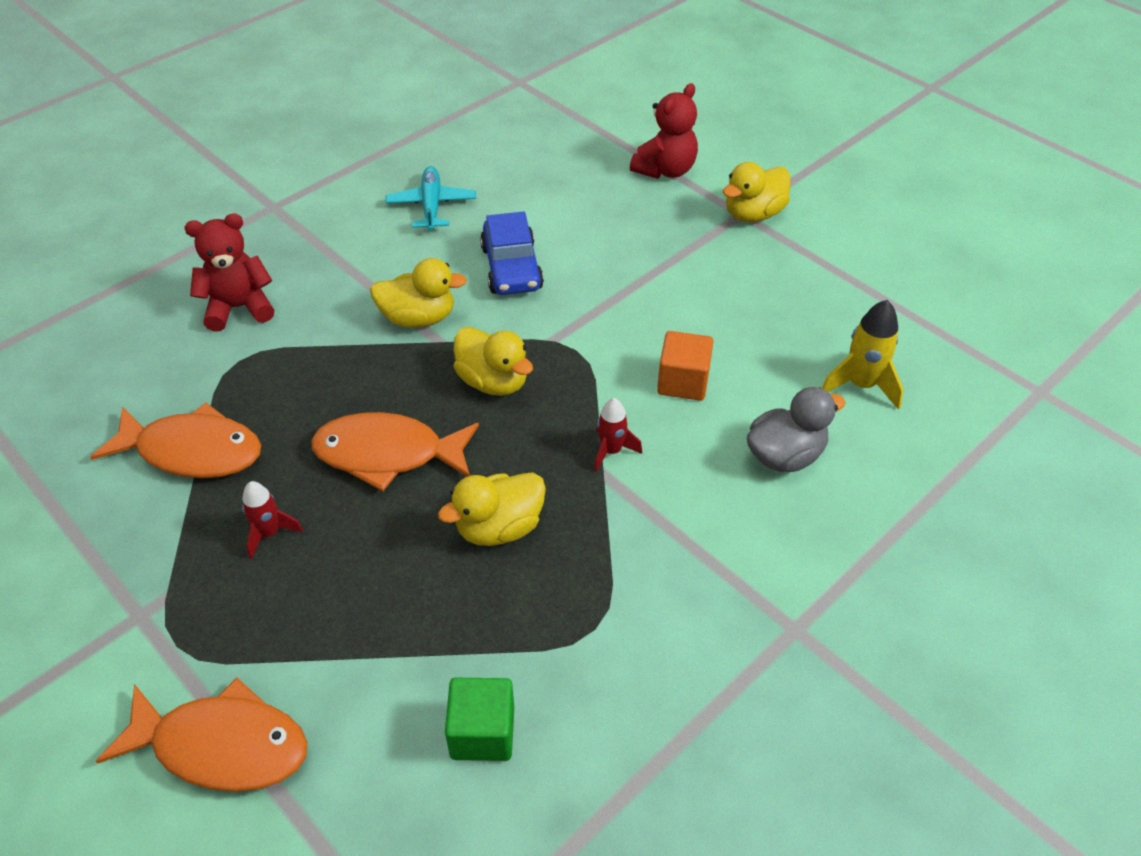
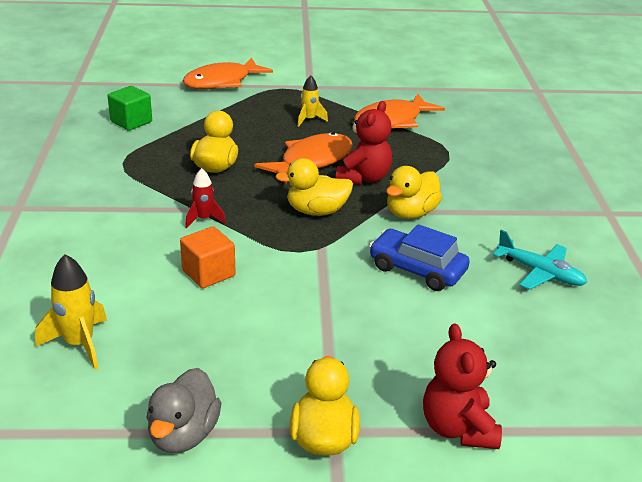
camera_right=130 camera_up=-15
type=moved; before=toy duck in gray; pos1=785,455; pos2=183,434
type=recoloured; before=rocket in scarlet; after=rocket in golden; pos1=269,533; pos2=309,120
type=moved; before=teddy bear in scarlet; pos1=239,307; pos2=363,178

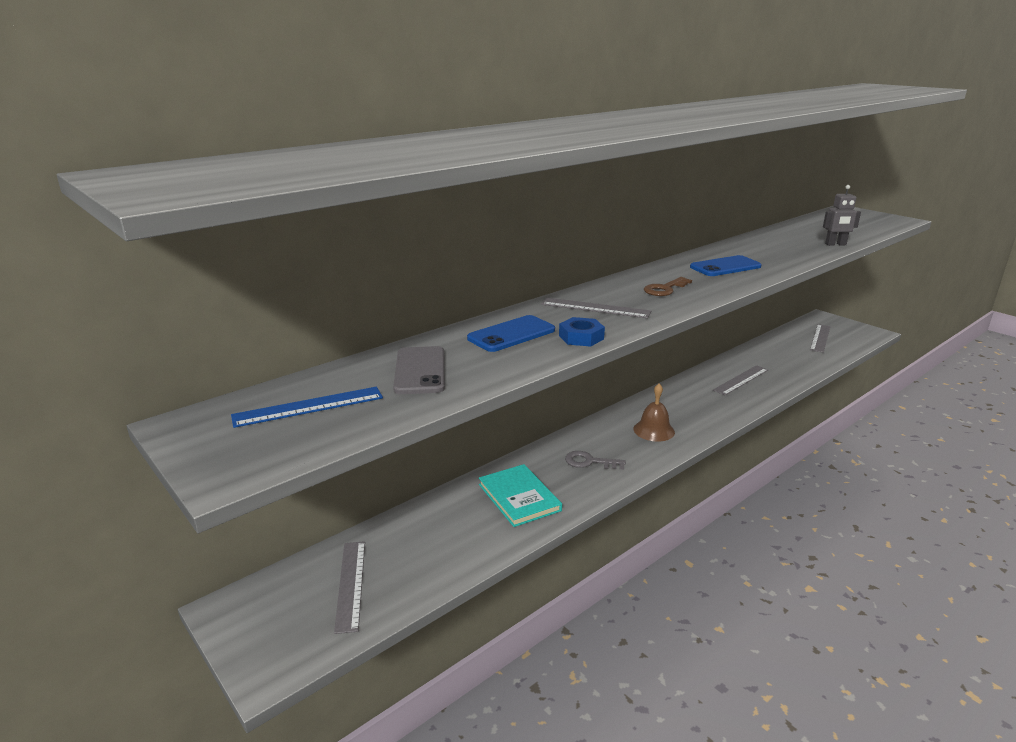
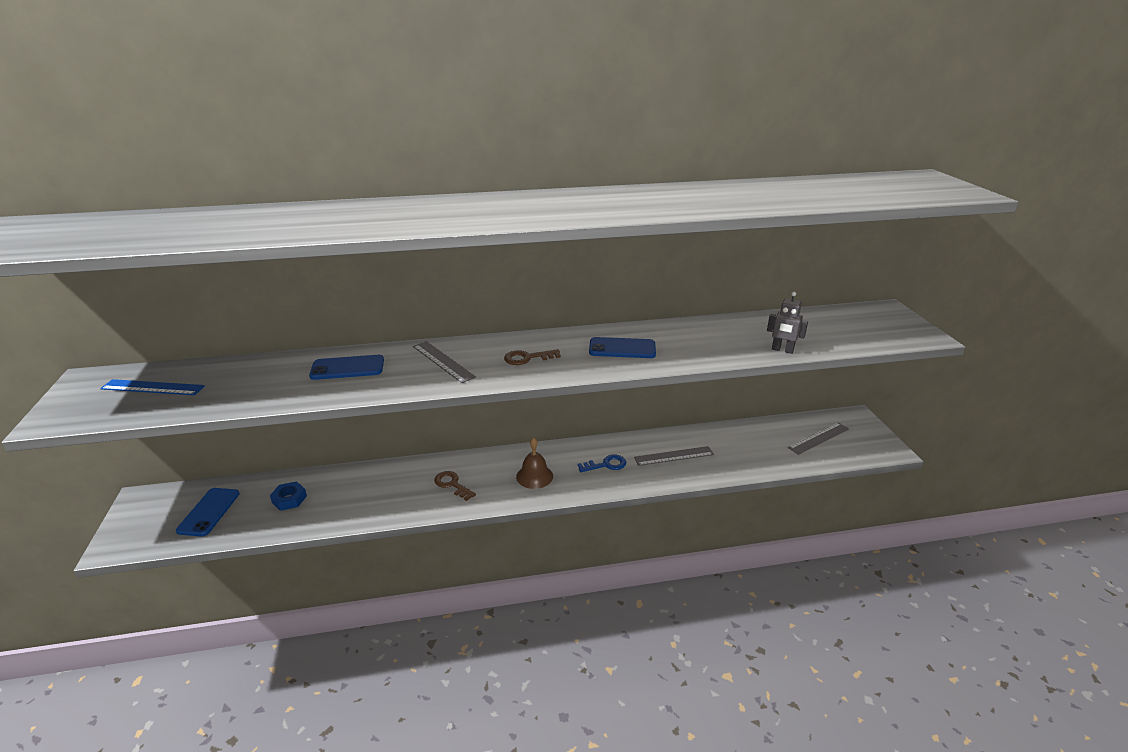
camera_right=30 camera_up=5
type=replaced; before=straightedge in gray; after=mobile phone in cobalt; pos1=351,584; pos2=209,512
type=moved; before=hexagon nut in cobalt; pos1=581,337; pos2=289,499
type=recoloured; before=key in gray; after=key in brown; pos1=590,462; pos2=452,484
type=added; after=key in cobalt; pos2=606,465
type=removed; before=mobile phone in gray; pos1=420,371
type=removed; before=hardback in turquoise; pos1=519,497

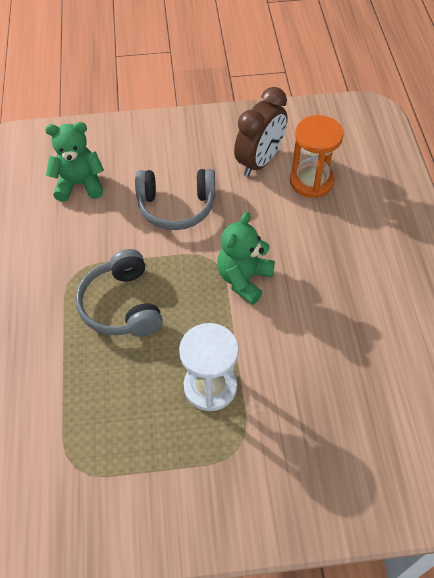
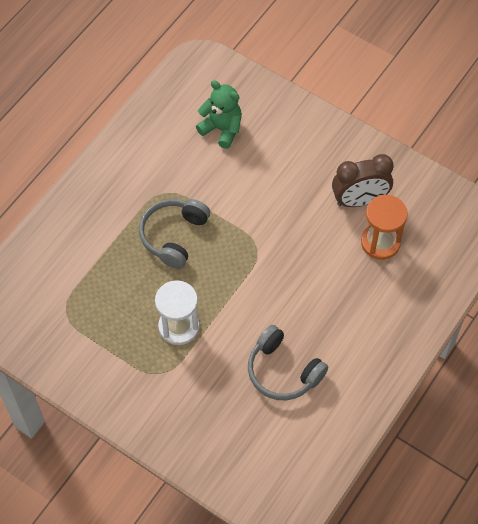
camera_right=40 camera_up=5
type=moved; before=headphones in gray; pos1=176,206; pos2=283,371
type=removed; before=teddy bear in leaf-green; pos1=244,279

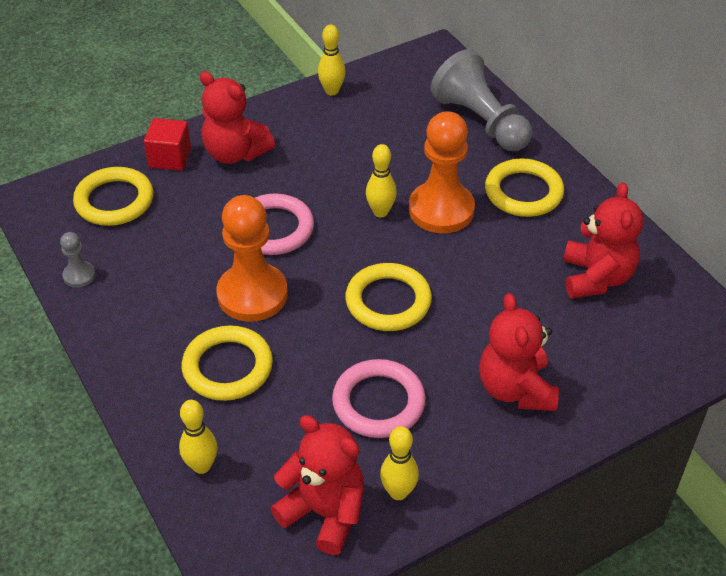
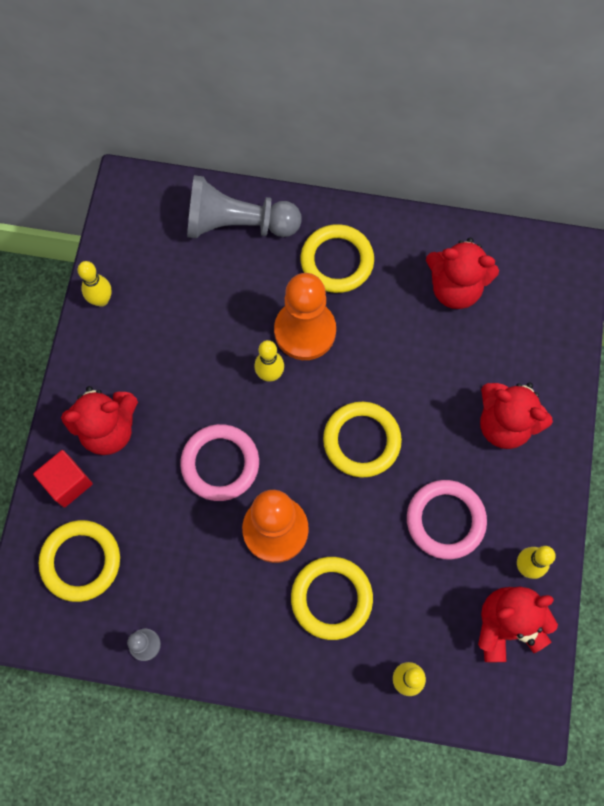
camera_right=-50 camera_up=25
type=turned; before=teddy bear in scarlet; pos1=596,278; pos2=455,288; turn=150

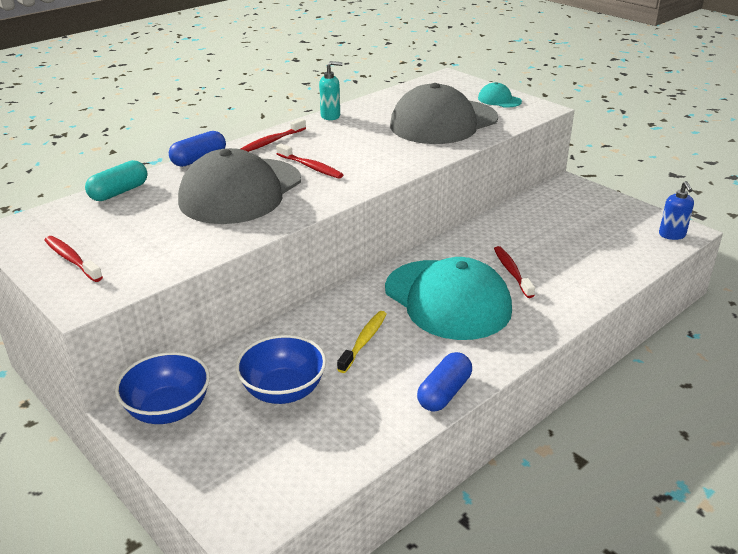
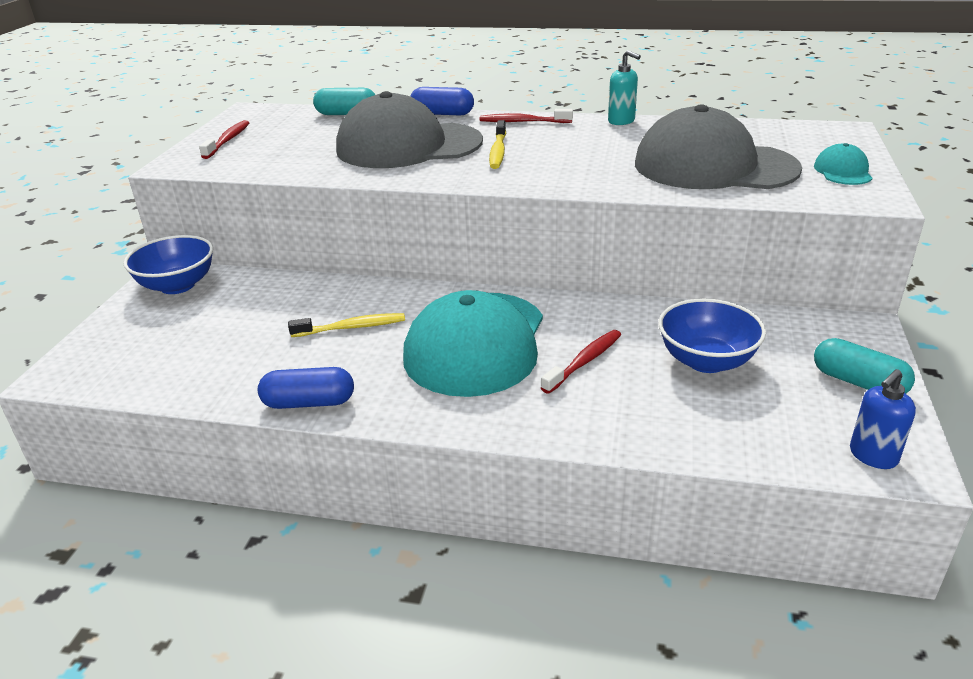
camera_right=55 camera_up=0
type=recoloured; before=toothbrush in scarlet; after=toothbrush in golden; pos1=311,167; pos2=498,151
type=moved; before=bowl in cobalt; pos1=283,390; pos2=706,361
type=added; after=pill shape in turquoise; pos2=858,382

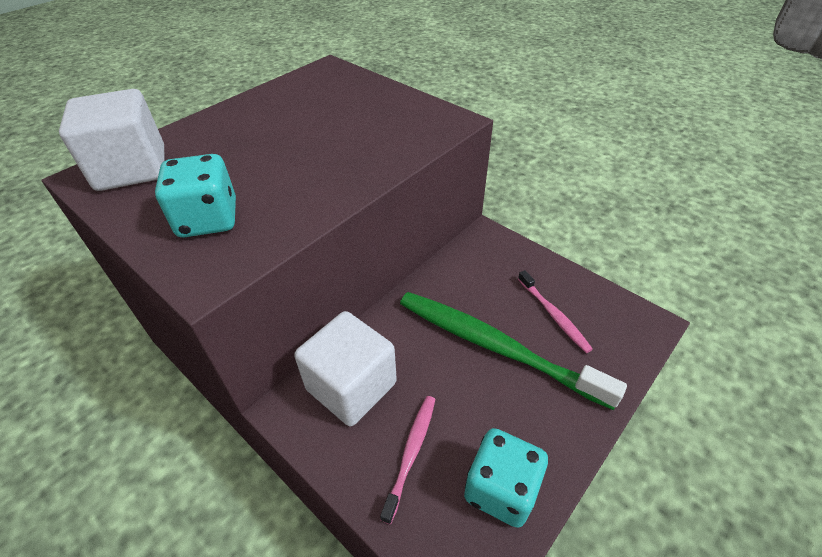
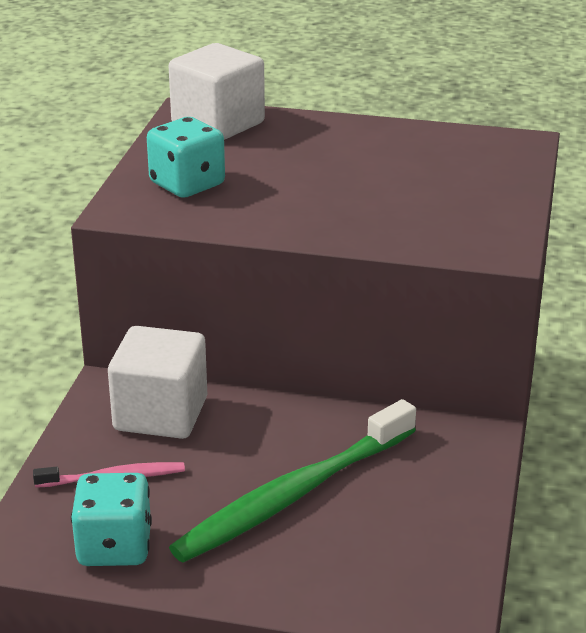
camera_right=60 camera_up=-15
type=turned; before=toothbrush in leaf-green; pos1=495,346; pos2=293,495; turn=-135
type=removed; before=toothbrush in rose-pink; pos1=553,315

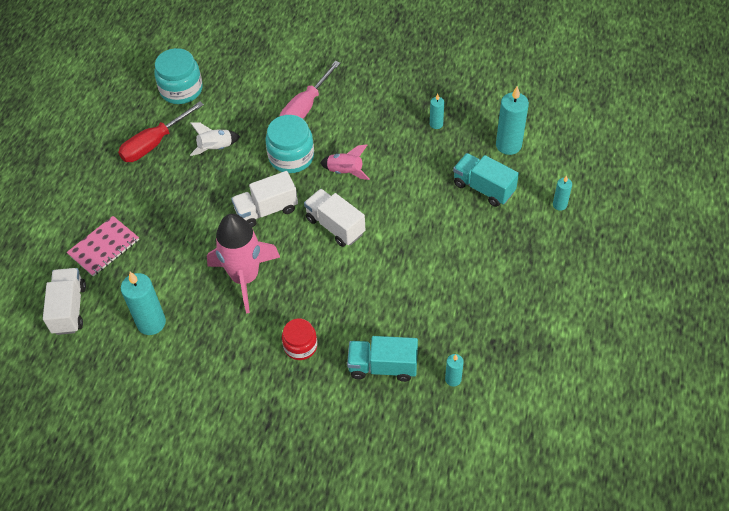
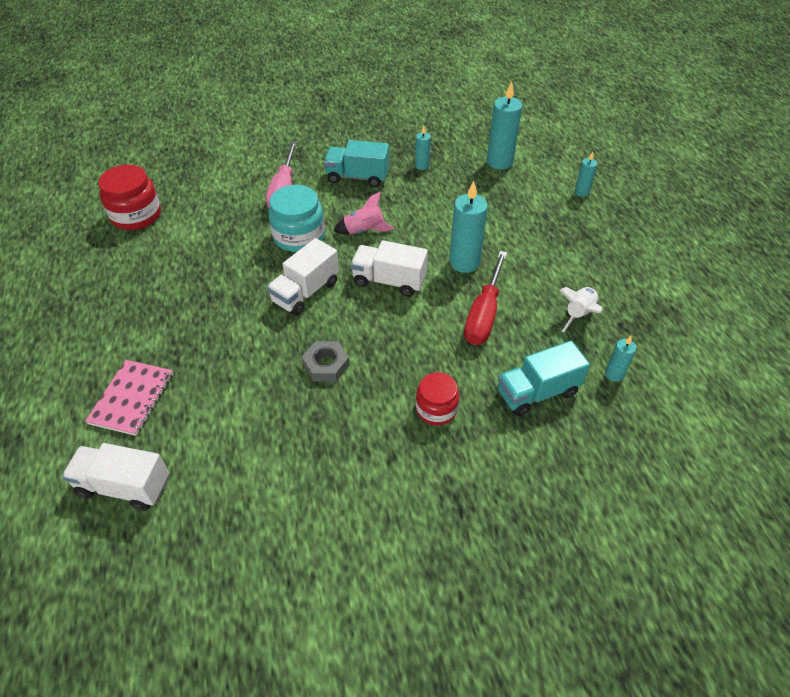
camera_right=-30 camera_up=-5
type=turned; before=truck in pure white; pos1=69,309; pos2=124,486; turn=-45
type=recoloured; before=jar in turquoise; after=jar in scarlet; pos1=181,90; pos2=136,215
type=replaced; before=rocket in rose-pink; after=hexagon nut in gray; pos1=245,277; pos2=326,365
type=moved; before=truck in turquoise; pos1=483,188; pos2=357,177
type=moved; before=candle in turquoise; pos1=151,323; pos2=464,262
type=moved; before=flat screwdriver in scarlet; pos1=154,144; pos2=484,314
type=moved; before=rocket in pure white; pos1=216,148; pos2=579,314

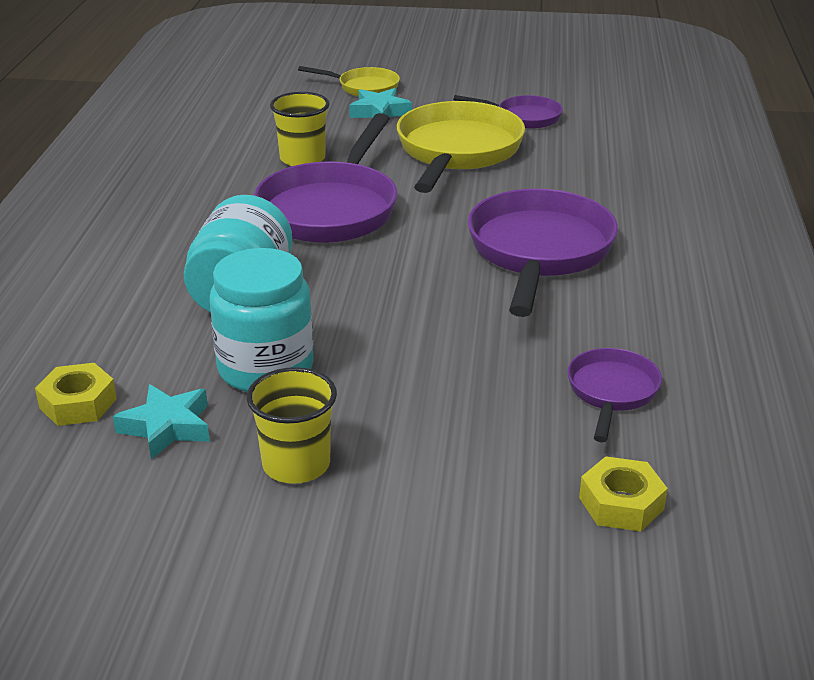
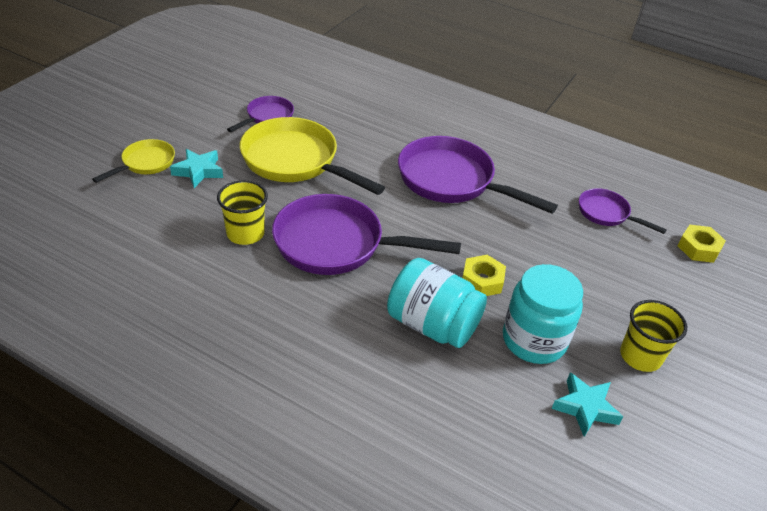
camera_right=-70 camera_up=10
type=turned; before=pan in royal purple; pos1=331,208; pos2=337,244; turn=150
type=moved; before=hexagon nut in golden; pos1=78,403; pos2=482,281

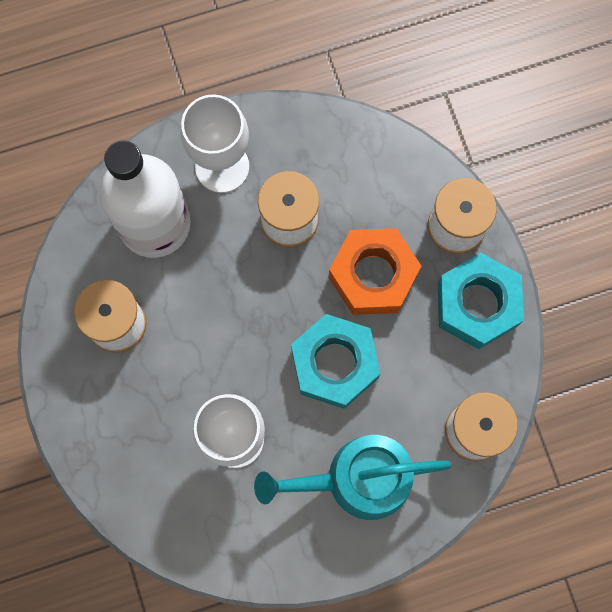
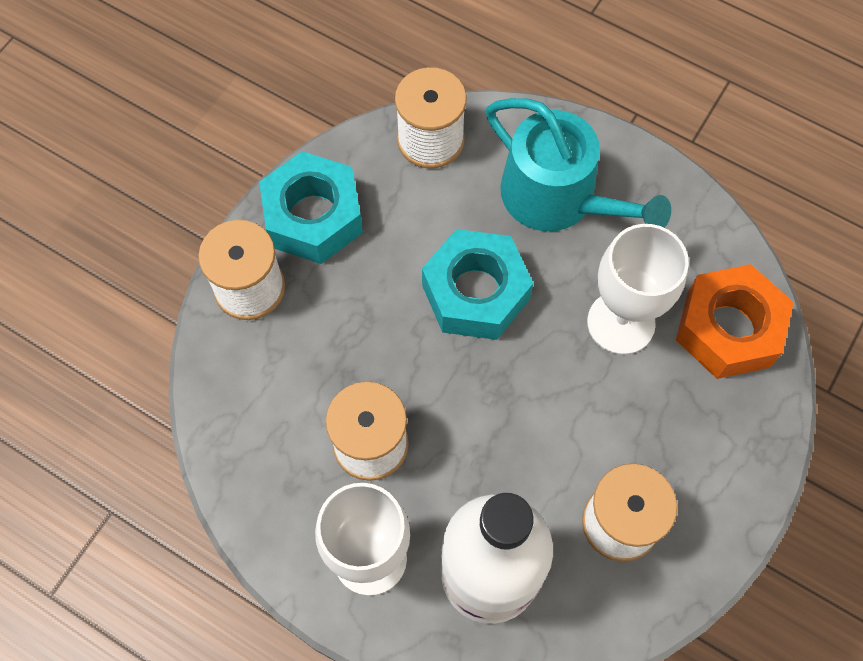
camera_right=-130 camera_up=-10
type=moved; before=hexagon nut in orange-coloured; pos1=373,275; pos2=728,329

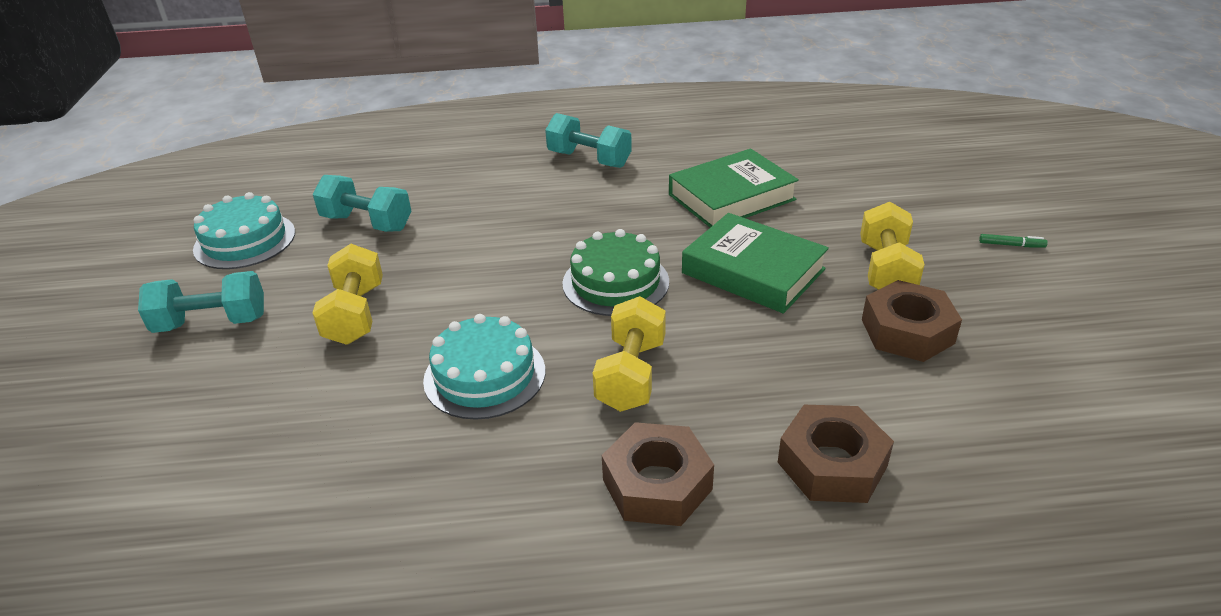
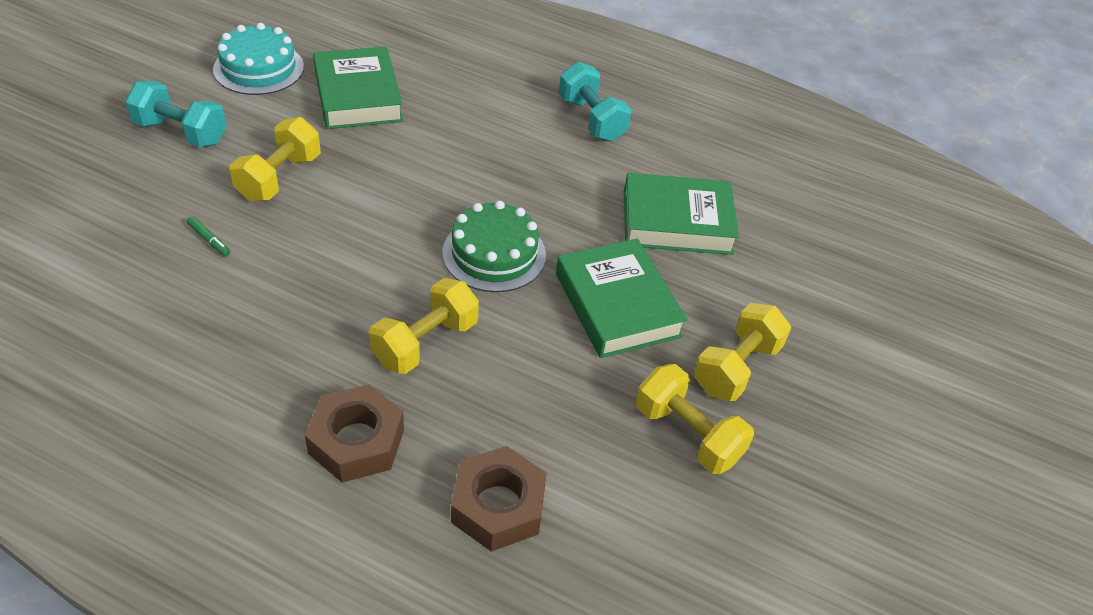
camera_right=25 camera_up=10
type=moved; before=marker pen in leaf-green; pos1=1011,245; pos2=209,240
type=replaced; before=hand weight in turquoise; after=hardback in leaf-green; pos1=367,223; pos2=358,96
type=replaced; before=hexagon nut in brown; after=hand weight in golden; pos1=907,331; pos2=687,434
type=removed; before=gateau in turquoise; pos1=484,375

